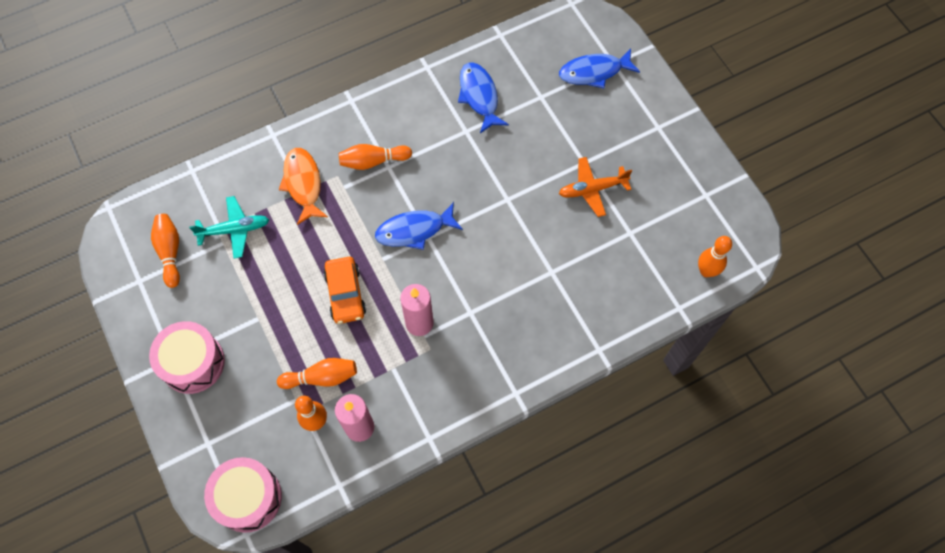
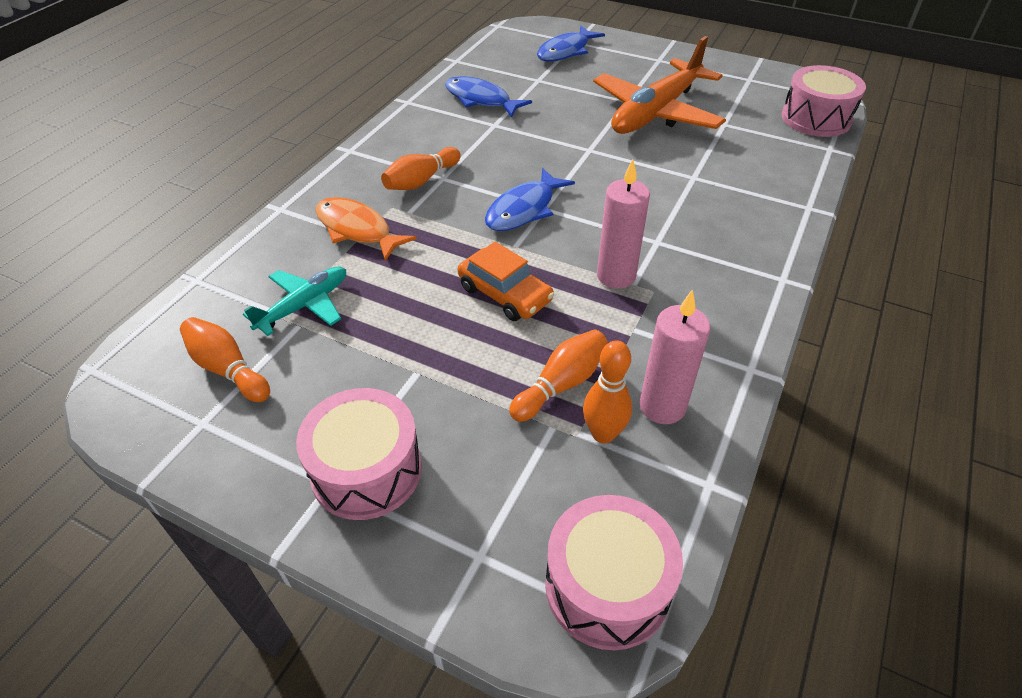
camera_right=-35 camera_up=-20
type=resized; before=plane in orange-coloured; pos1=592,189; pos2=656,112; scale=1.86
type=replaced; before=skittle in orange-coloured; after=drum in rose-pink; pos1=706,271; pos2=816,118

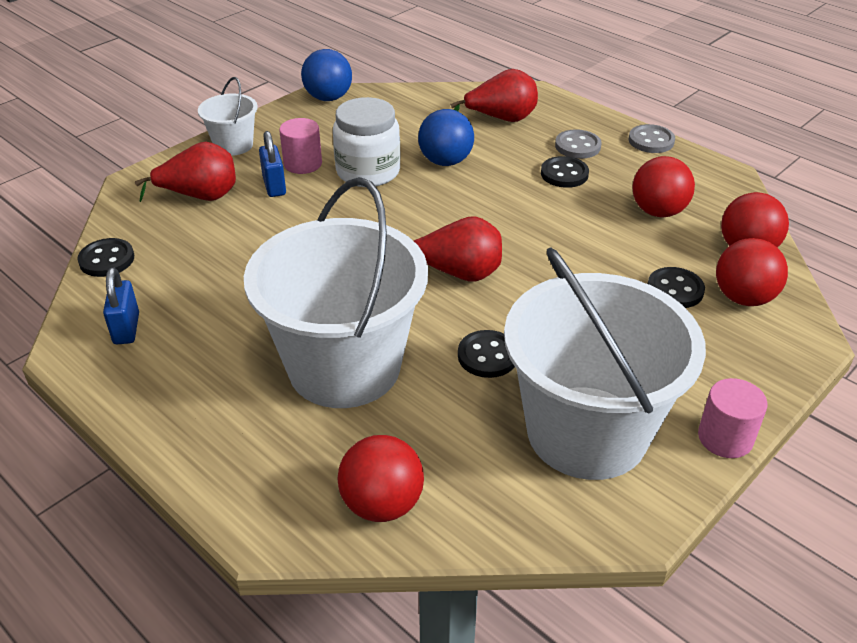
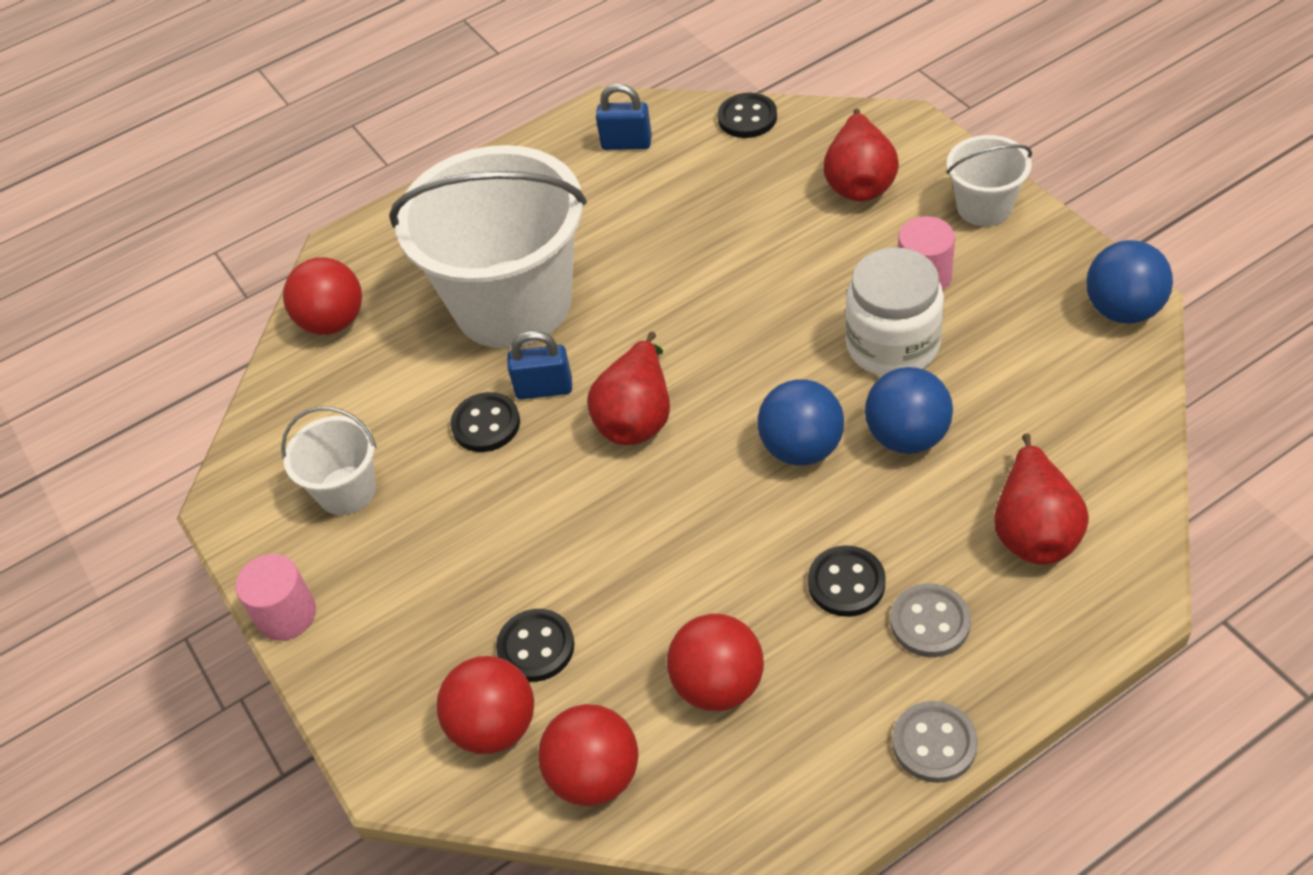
camera_right=110 camera_up=10
type=resized; before=sand bucket in pure white; pos1=587,432; pos2=346,490; scale=0.46
type=moved; before=lock in cobalt; pos1=274,186; pos2=544,389
type=added; after=ball in cobalt; pos2=801,448

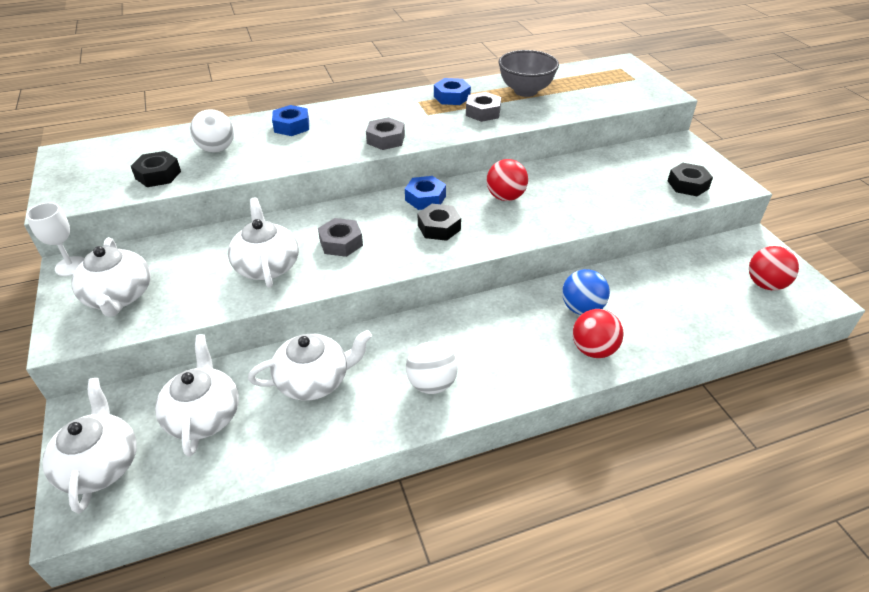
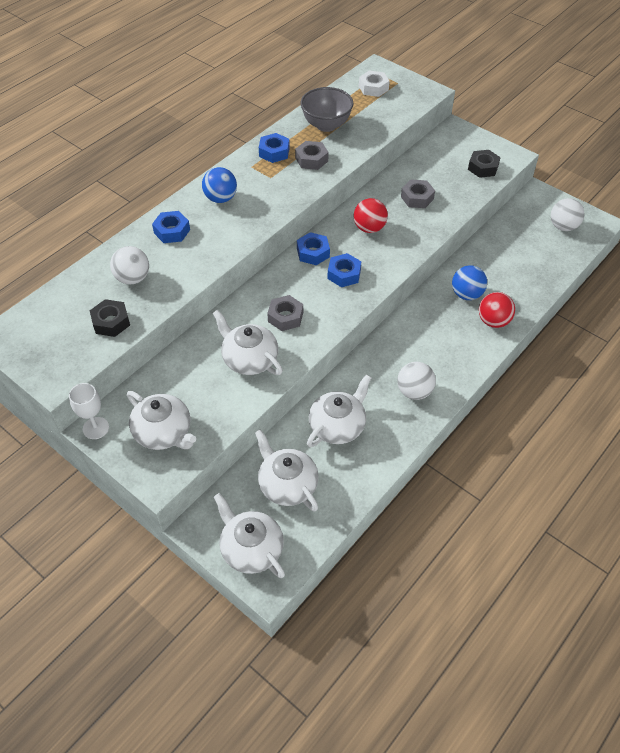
camera_right=-30 camera_up=10
type=added; after=ball in cobalt; pos2=221,198
type=recoloured; before=hexagon nut in jet-black; after=hexagon nut in cobalt; pos1=439,227; pos2=344,274
type=added; after=hexagon nut in pure white; pos2=373,88
type=moved; before=hexagon nut in gray; pos1=386,139; pos2=417,198
type=recoloured; before=ball in scarlet; after=ball in pure white; pos1=765,284; pos2=563,226

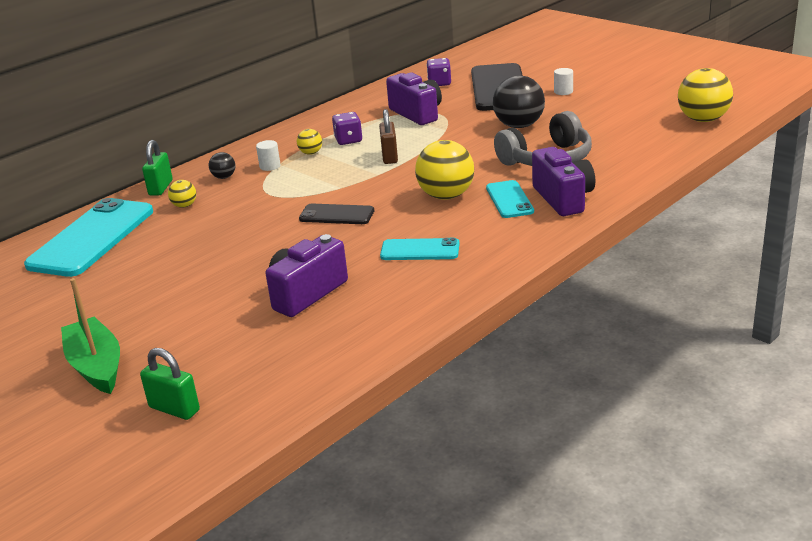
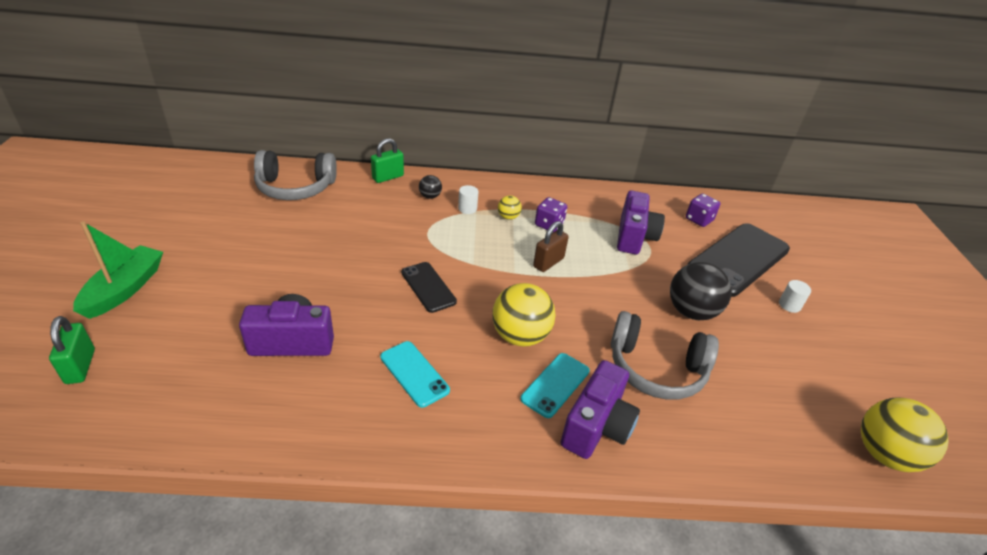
camera_right=40 camera_up=10
type=replaced; before=mobile phone in turquoise; after=headphones in gray; pos1=92,238; pos2=295,187
type=removed; before=ball in golden; pos1=184,206

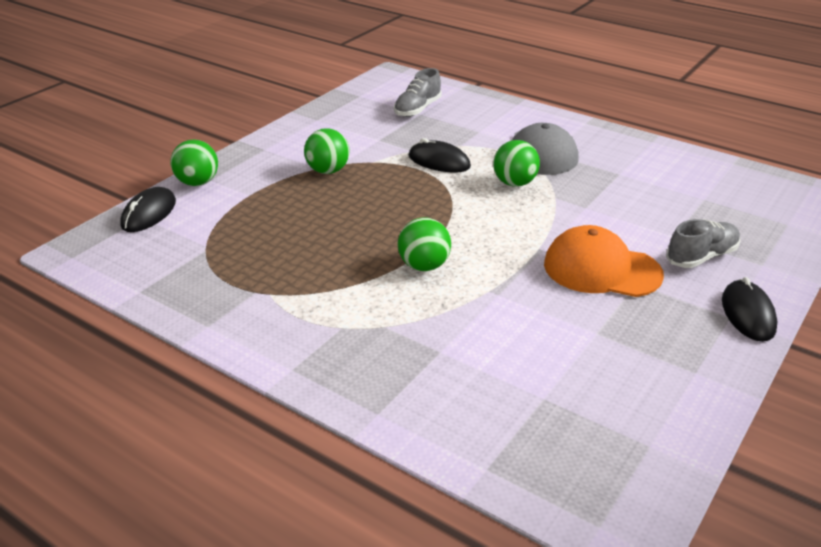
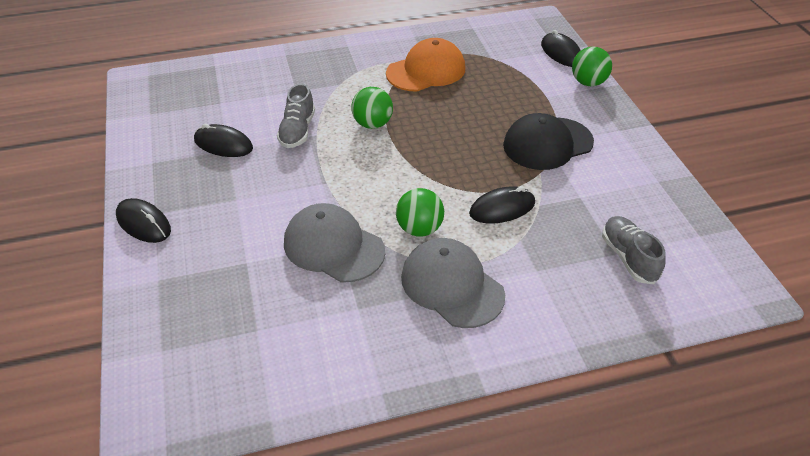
camera_right=130 camera_up=10
type=added; after=PC mouse in jet-black; pos2=223,144
type=moved; before=sneaker in gray; pos1=701,257; pos2=297,131
type=added; after=peaked cap in gray; pos2=333,247
type=moved; before=peaked cap in orange-coloured; pos1=601,269; pos2=426,71
type=replaced; before=ball in leaf-green; after=peaked cap in jet-black; pos1=328,171; pos2=547,144

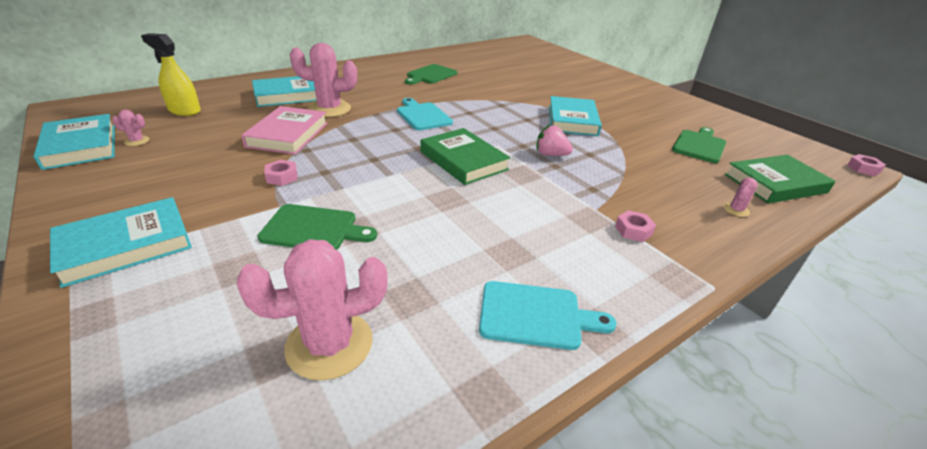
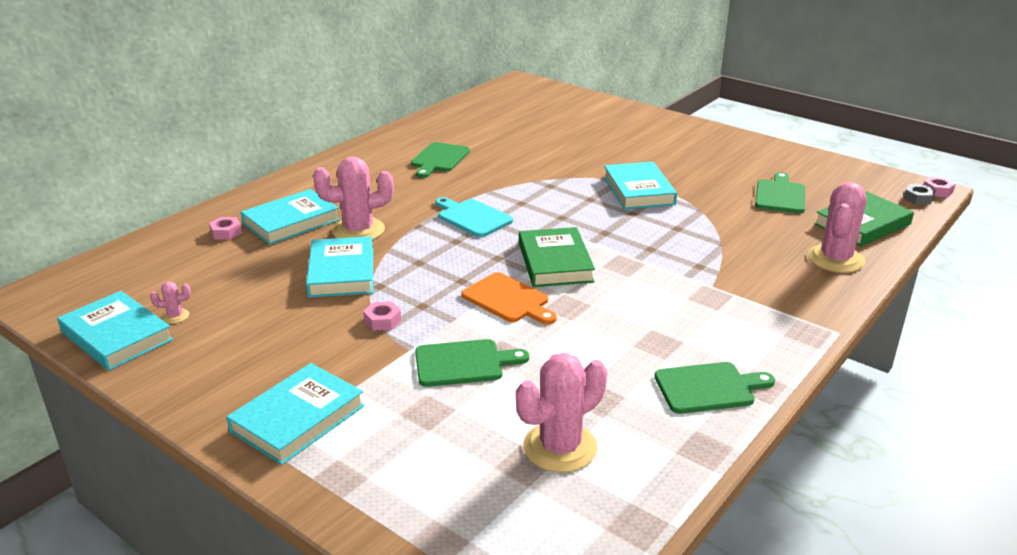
camera_right=-15 camera_up=-5
type=moved; before=hexagon nut in rose-pink; pos1=633,230; pos2=226,232
type=recoloured; before=hardback in rose-pink; after=hardback in turquoise; pos1=288,134; pos2=341,272
type=added; after=cutting board in orange-coloured; pos2=508,300
type=turned; before=hardback in leaf-green; pos1=463,160; pos2=555,262; turn=45
type=recoloured; before=cutting board in turquoise; after=cutting board in leaf-green; pos1=536,315; pos2=709,388
type=resized; before=saguaro cactus in rose-pink; pos1=736,210; pos2=835,259; scale=2.3
type=added; after=hexagon nut in gray; pos2=918,198
type=removed; before=spray cleaner in golden; pos1=184,110
type=removed; before=toy strawberry in rose-pink; pos1=550,155

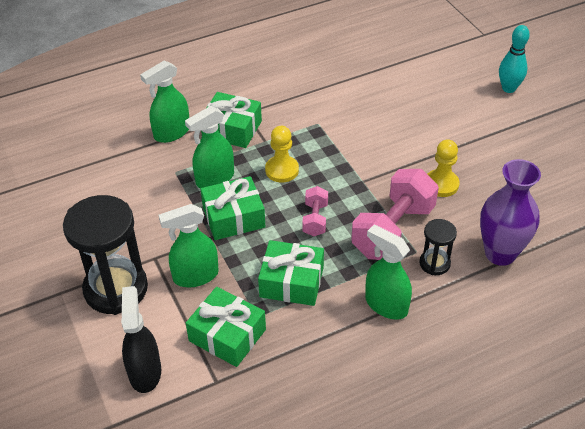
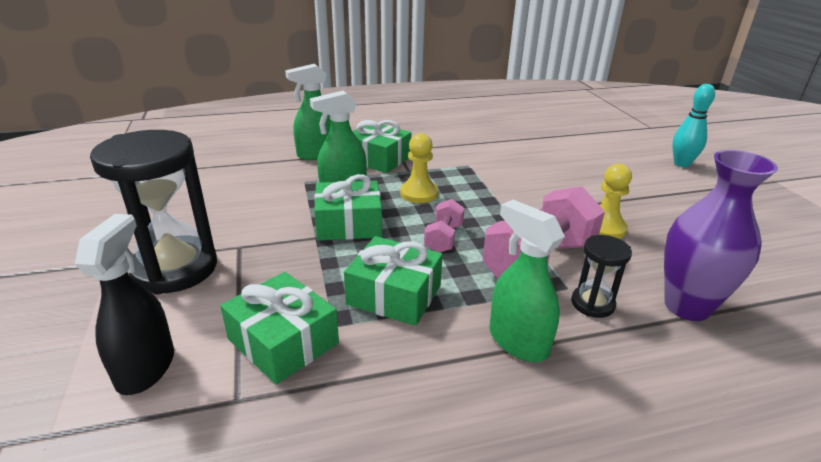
camera_right=10 camera_up=-15
type=removed; before=spray cleaner in leaf-green; pos1=195,276

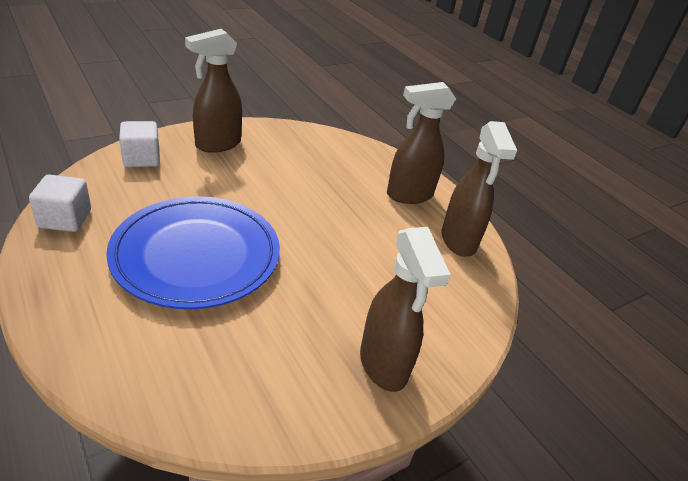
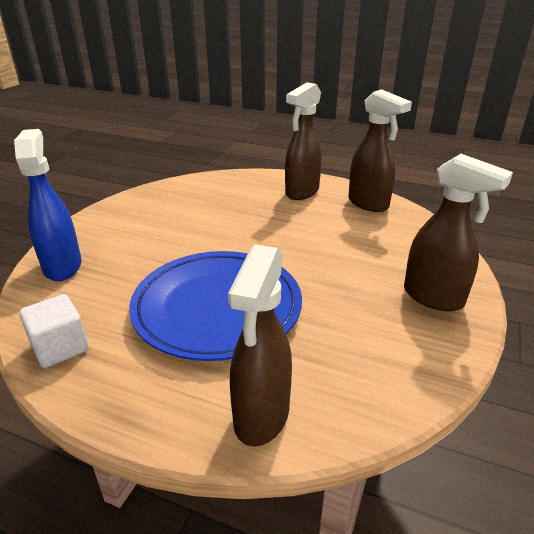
camera_right=-30 camera_up=-5
type=replaced; before=cube in pure white; after=spray cleaner in cobalt; pos1=141,158; pos2=63,266
type=moved; before=spray cleaner in brown; pos1=217,144; pos2=261,416

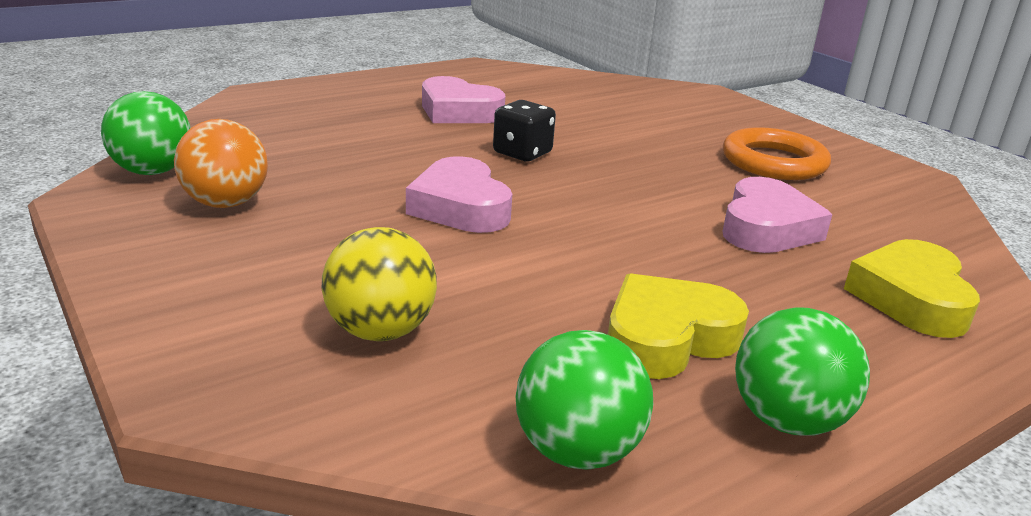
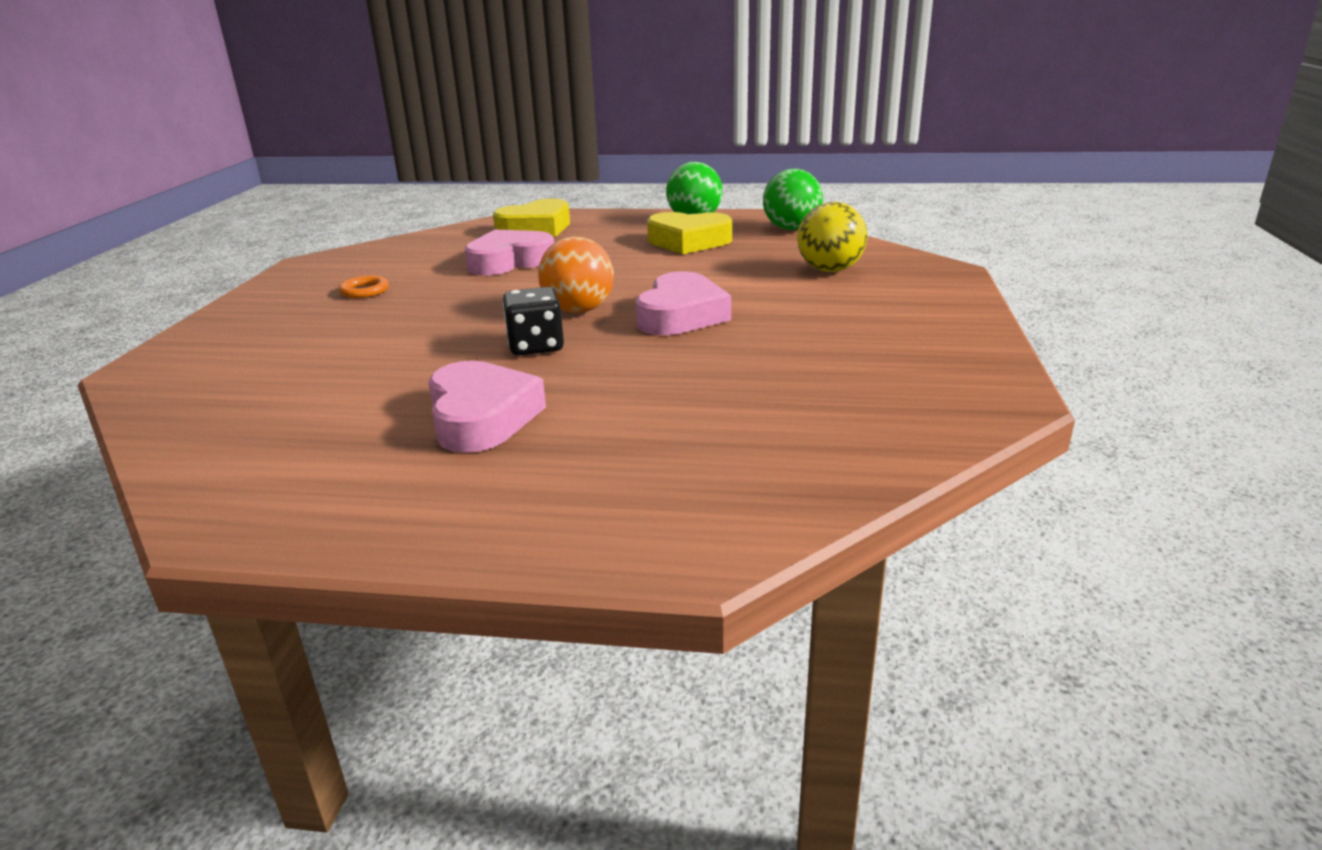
camera_right=-135 camera_up=0
type=resized; before=hoop in orange-coloured; pos1=773,162; pos2=364,291; scale=0.47
type=moved; before=ball in orange-coloured; pos1=226,203; pos2=579,310
type=removed; before=ball in leaf-green; pos1=152,171

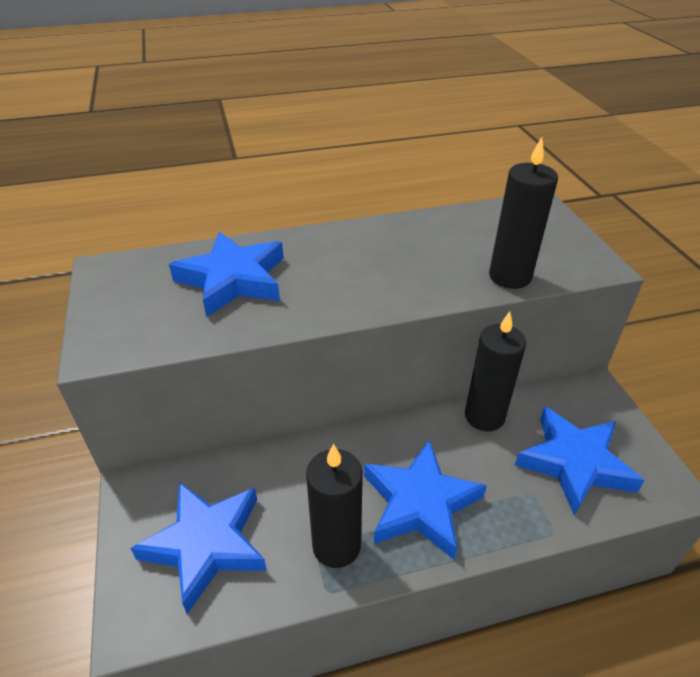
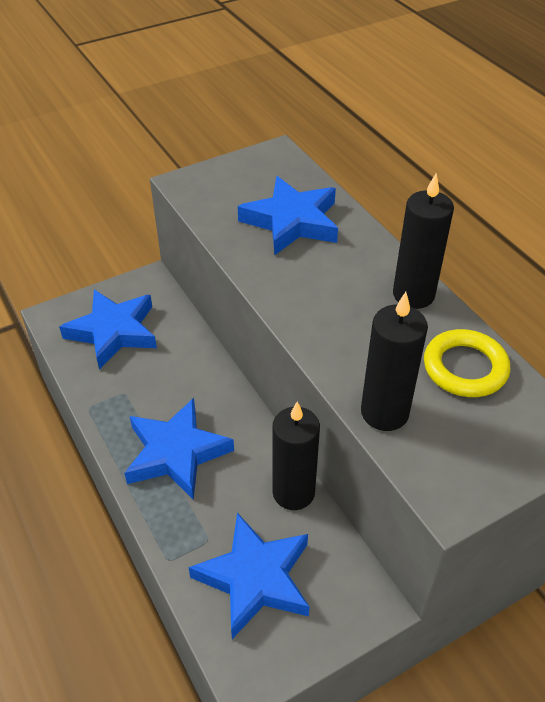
camera_right=75 camera_up=5
type=moved; before=candle in jet-black; pos1=336,546; pos2=413,295
type=added; after=hoop in golden; pos2=465,368

